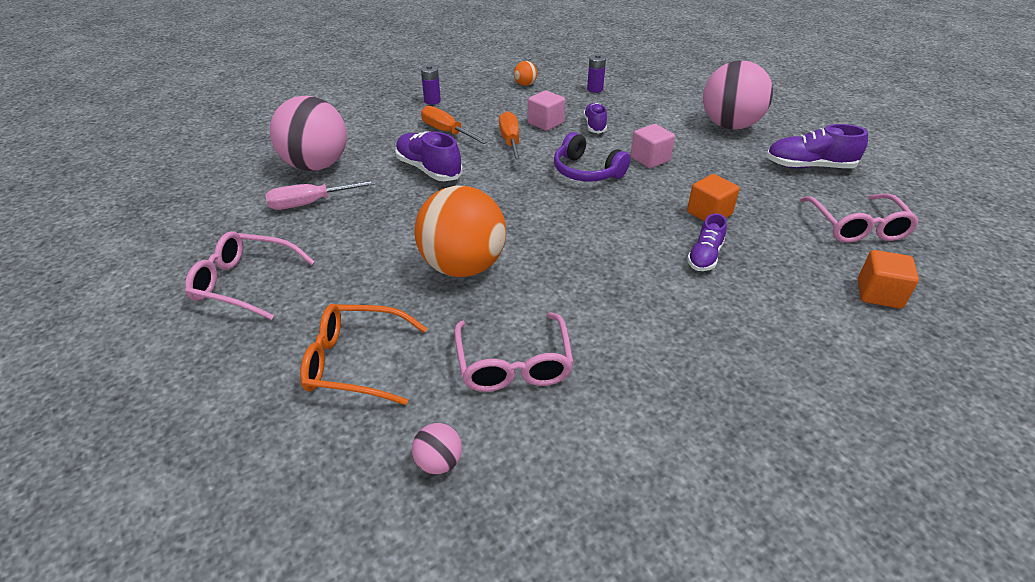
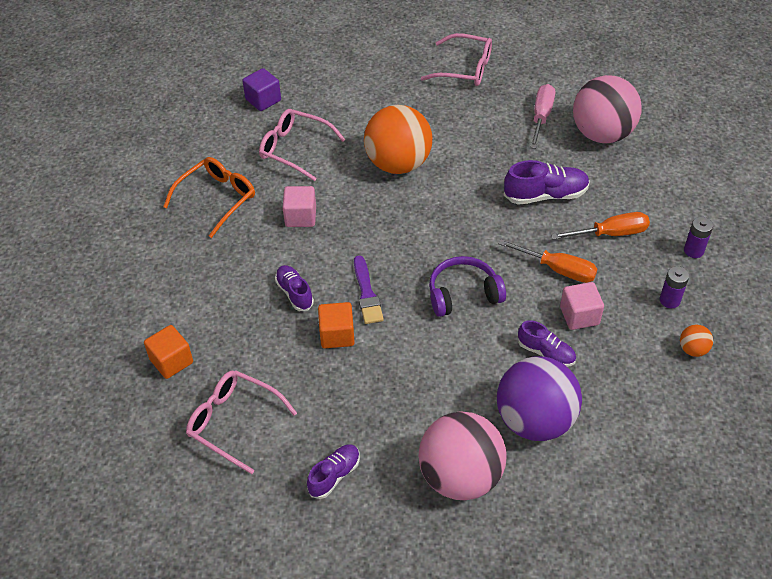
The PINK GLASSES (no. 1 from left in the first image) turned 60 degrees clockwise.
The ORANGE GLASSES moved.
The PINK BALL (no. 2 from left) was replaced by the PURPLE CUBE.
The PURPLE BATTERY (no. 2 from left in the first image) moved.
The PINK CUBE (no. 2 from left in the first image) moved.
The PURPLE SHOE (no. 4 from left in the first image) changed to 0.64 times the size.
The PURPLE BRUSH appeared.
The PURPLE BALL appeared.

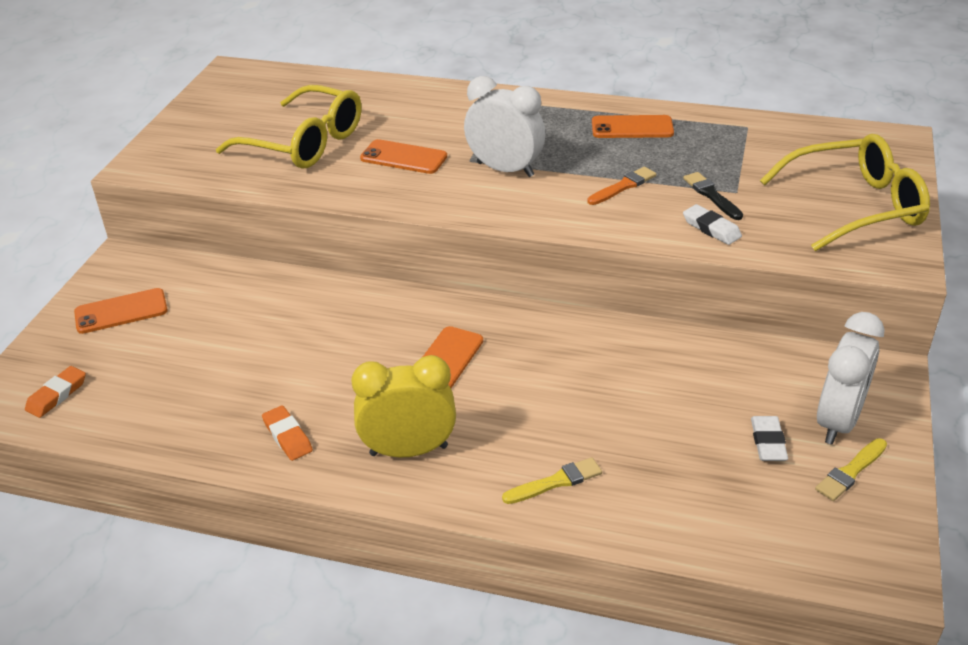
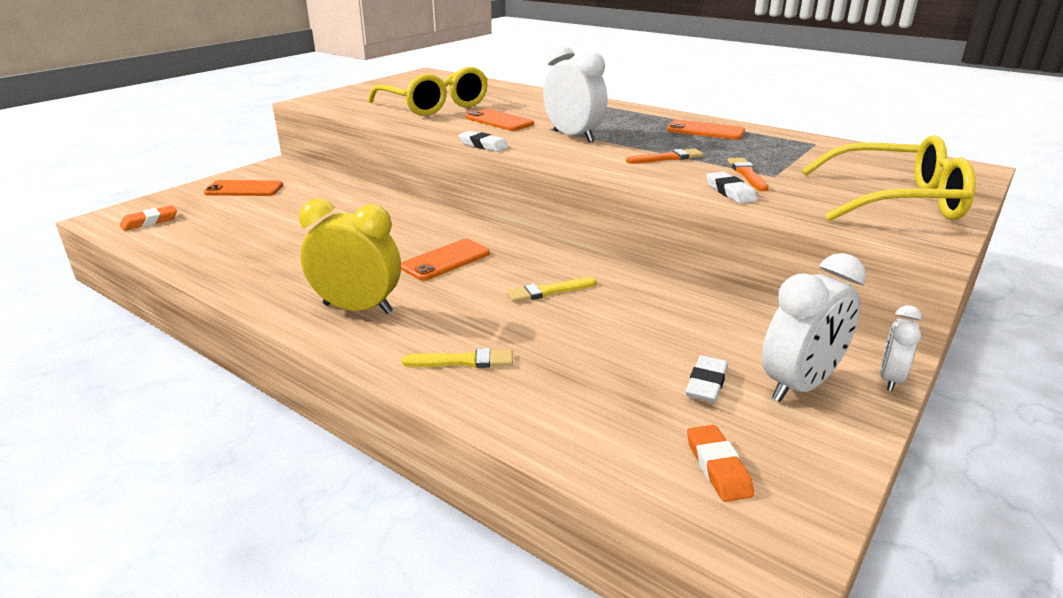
The ORANGE ERASER (no. 2 from left) moved.
The BLACK BRUSH became the ORANGE BRUSH (no. 2 from left).
The YELLOW BRUSH (no. 2 from left) moved.
The WHITE ERASER (no. 1 from left) appeared.
The WHITE CLOCK (no. 3 from left) appeared.

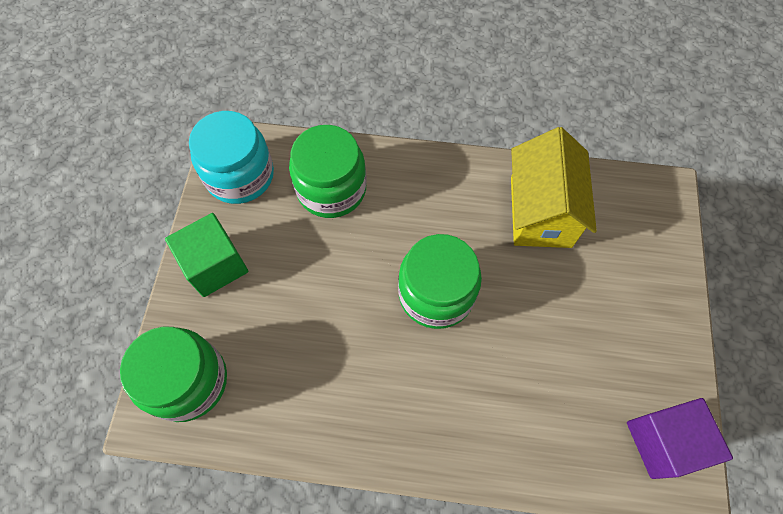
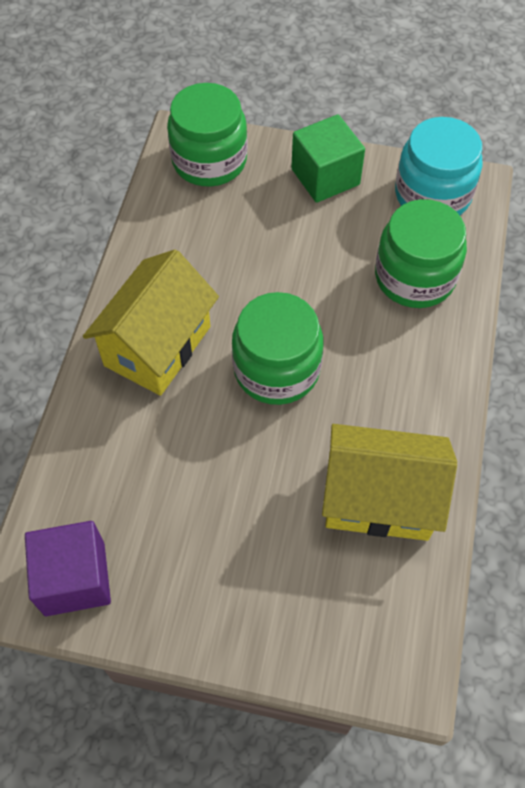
The YELLOW HOUSE (no. 1 from left) appeared.

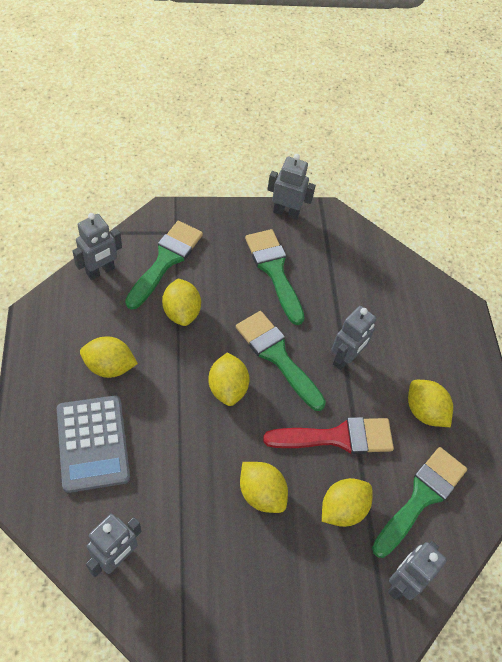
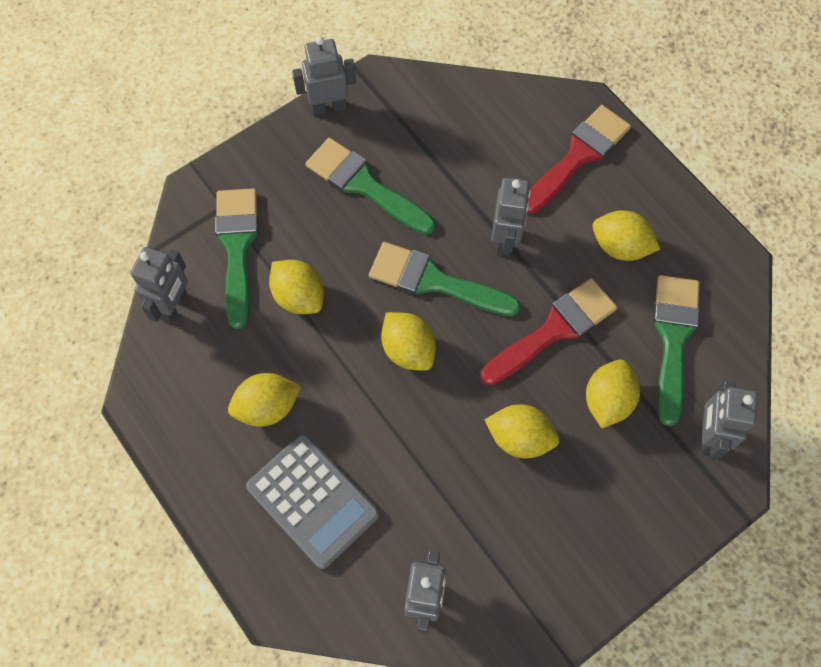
The RED BRUSH (no. 2 from left) appeared.

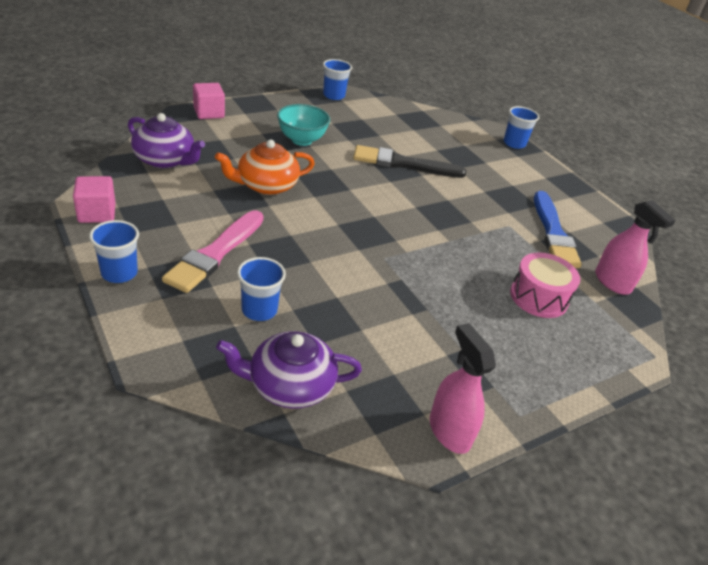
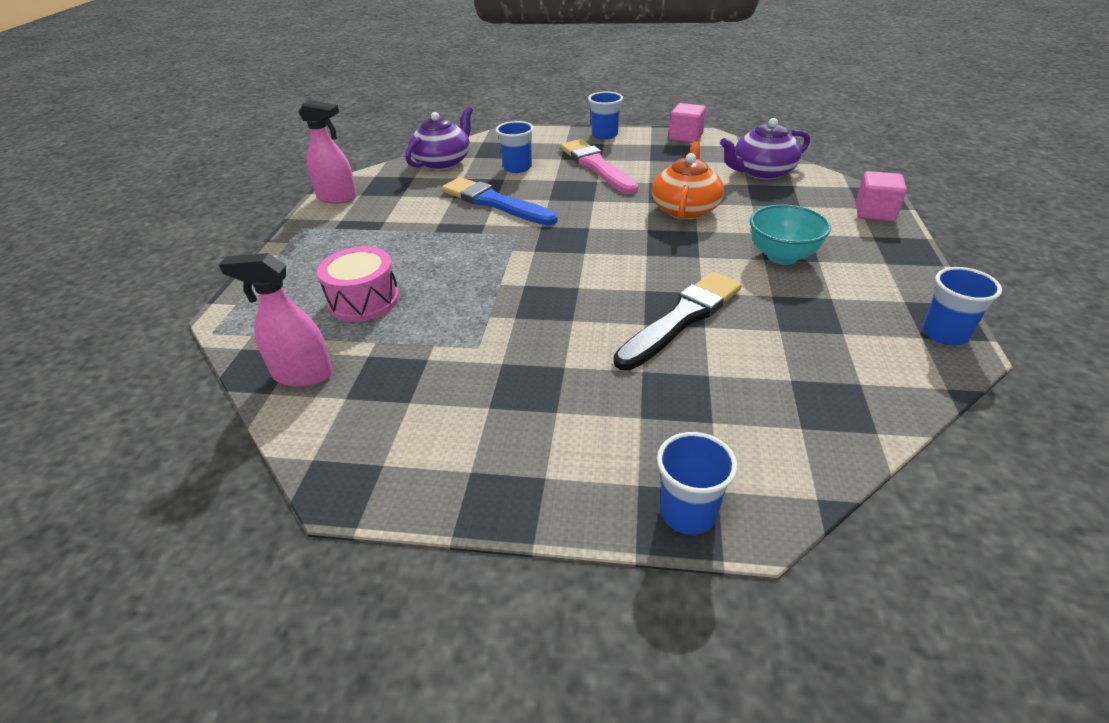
The BLUE BRUSH moved.

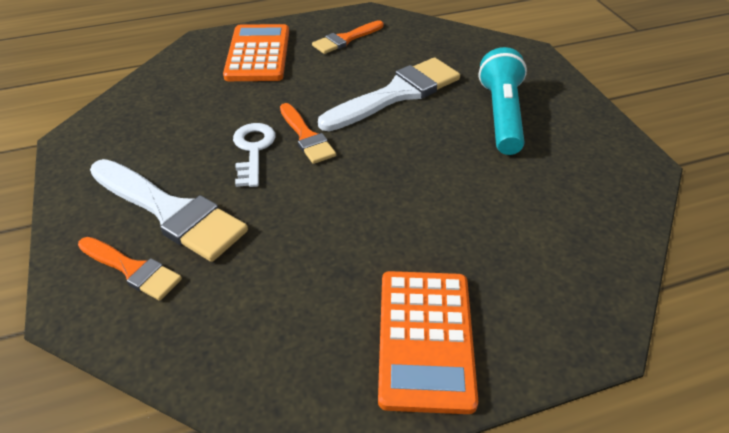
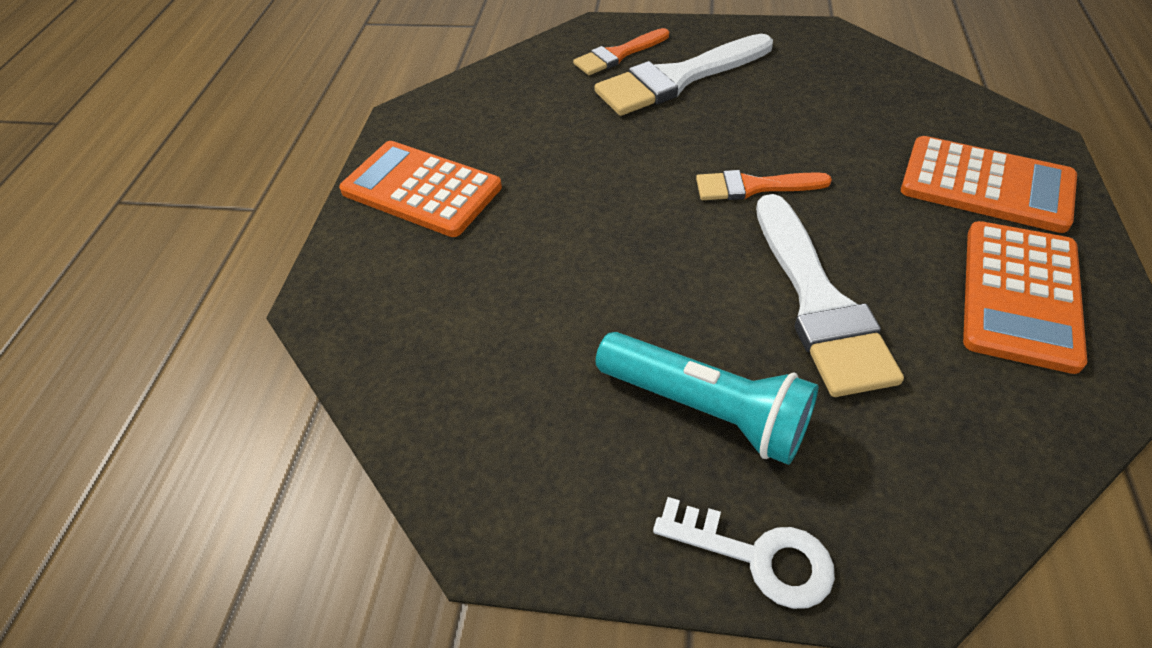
The WHITE KEY moved.
The ORANGE BRUSH (no. 3 from left) was replaced by the ORANGE CALCULATOR (no. 3 from left).

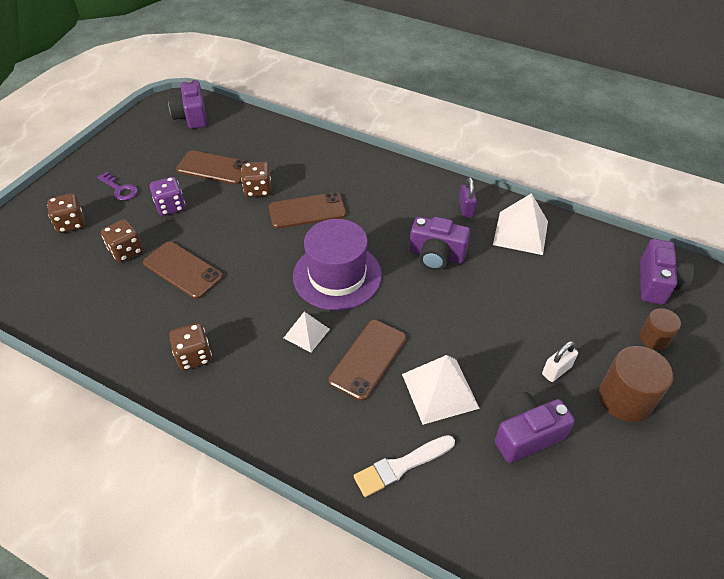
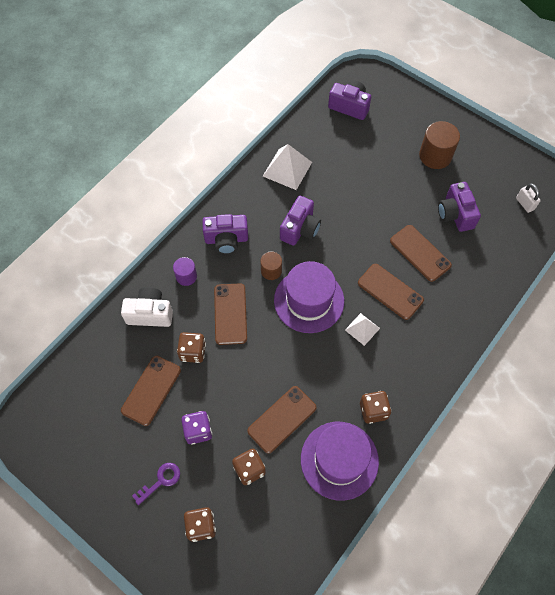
The PURPLE CAMERA (no. 1 from left) moved.
The WHITE BRUSH disappeared.
The WHITE PYRAMID (no. 2 from left) was replaced by the BROWN PHONE (no. 5 from left).
The PURPLE PADLOCK disappeared.
The WHITE PADLOCK moved.
The BROWN CYLINDER (no. 2 from left in the first image) moved.
The WHITE CAMERA appeared.
The PURPLE CYLINDER appeared.
The PURPLE HAT (no. 2 from left) appeared.

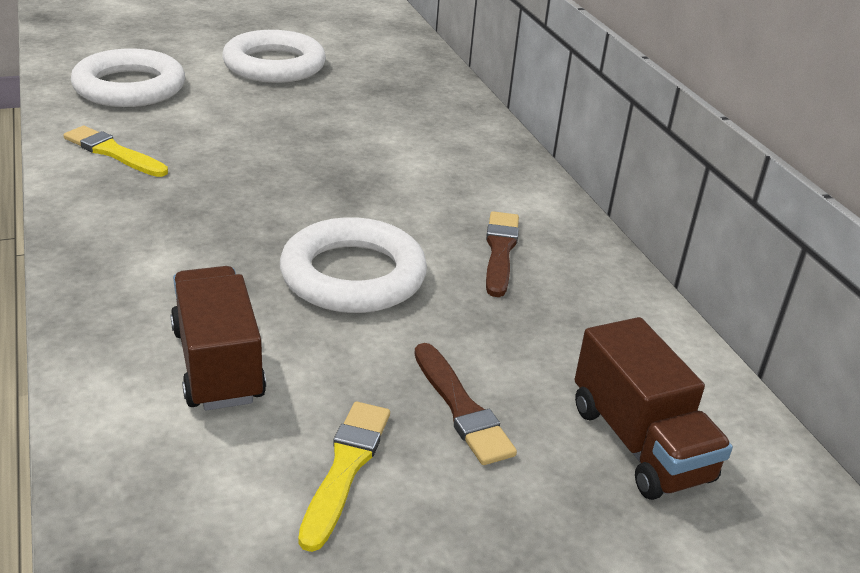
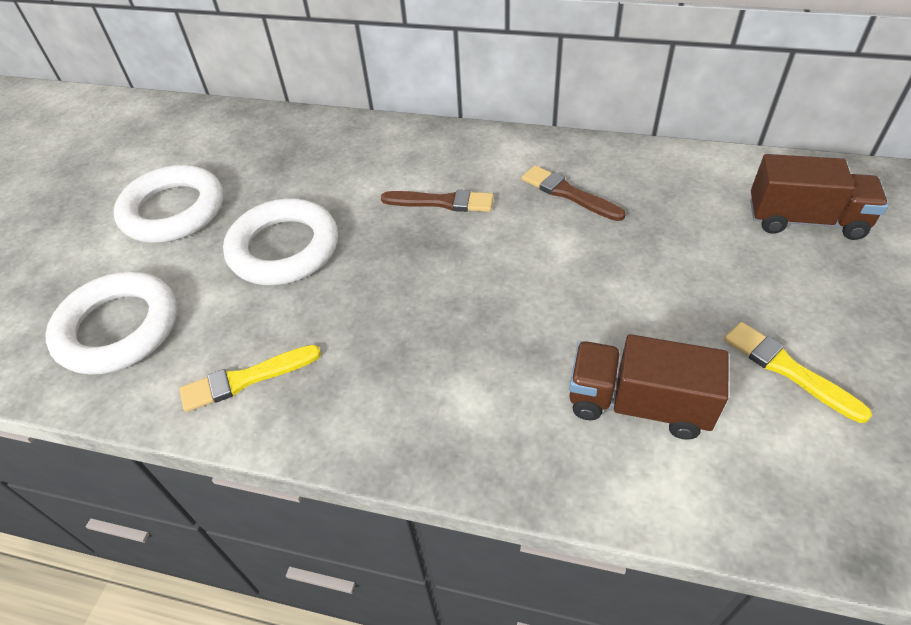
The WHITE RING (no. 3 from left) moved.
The BROWN BRUSH (no. 1 from left) moved.

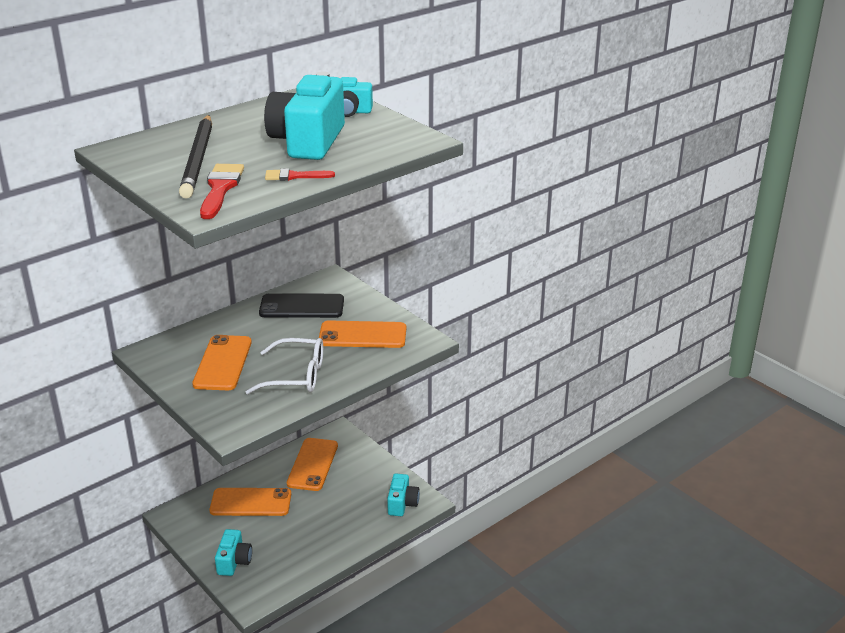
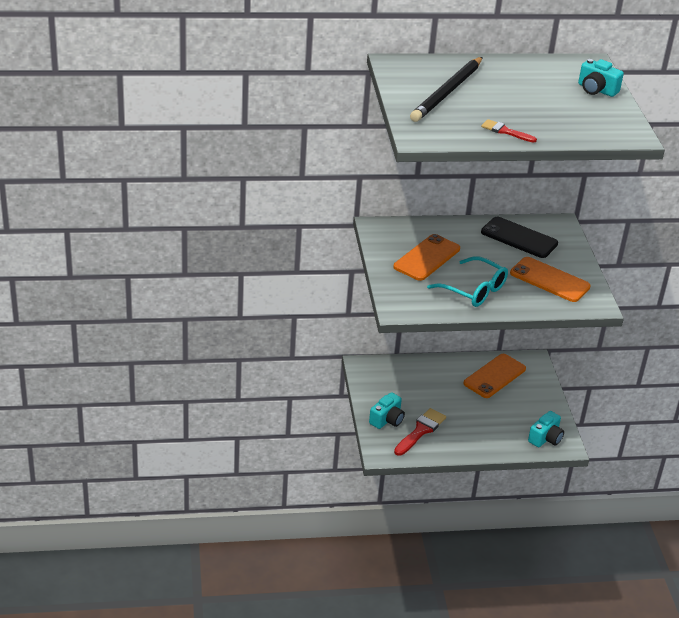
The RED BRUSH (no. 1 from left) moved.
The ORANGE PHONE (no. 2 from left) disappeared.
The WHITE GLASSES became the TURQUOISE GLASSES.
The TURQUOISE CAMERA (no. 2 from left) disappeared.

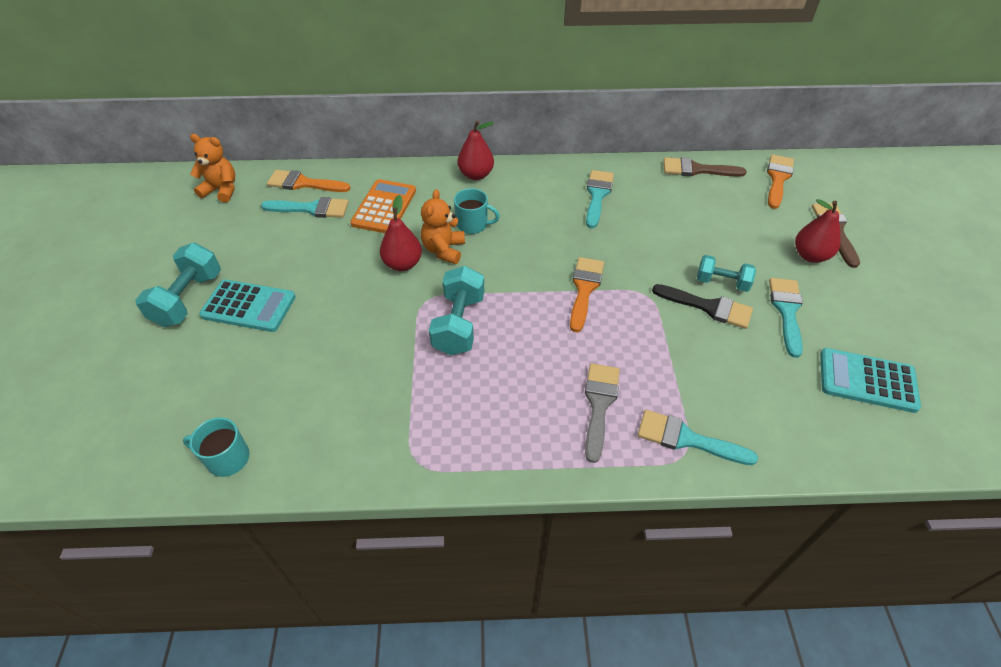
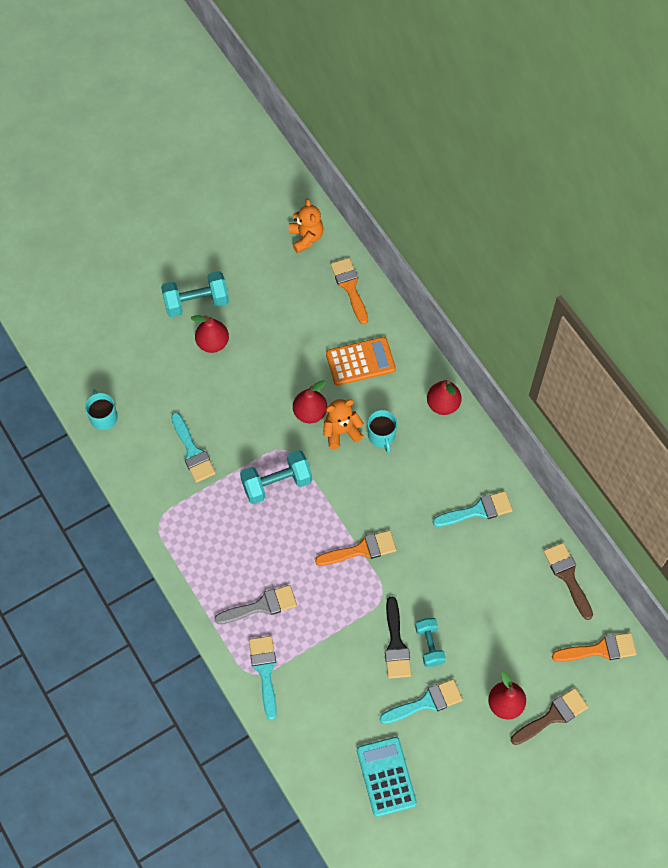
The TURQUOISE CALCULATOR (no. 1 from left) was replaced by the RED PEAR (no. 1 from left).
The TURQUOISE BRUSH (no. 1 from left) moved.

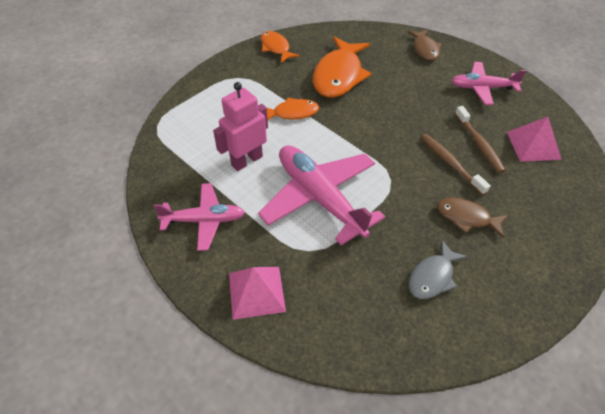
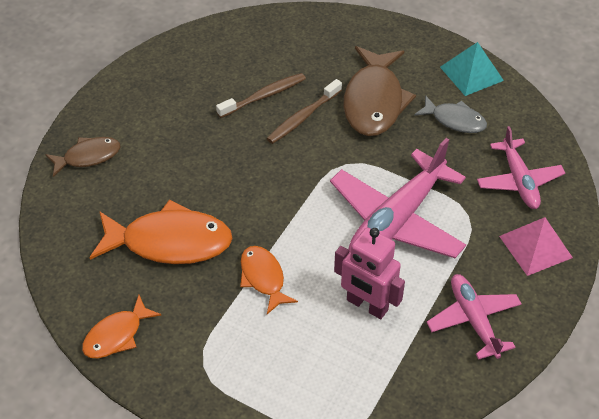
The BROWN FISH (no. 2 from left) changed to 1.77 times the size.
The PINK PLANE (no. 3 from left) moved.
The PINK PYRAMID (no. 2 from left) disappeared.
The TURQUOISE PYRAMID appeared.

